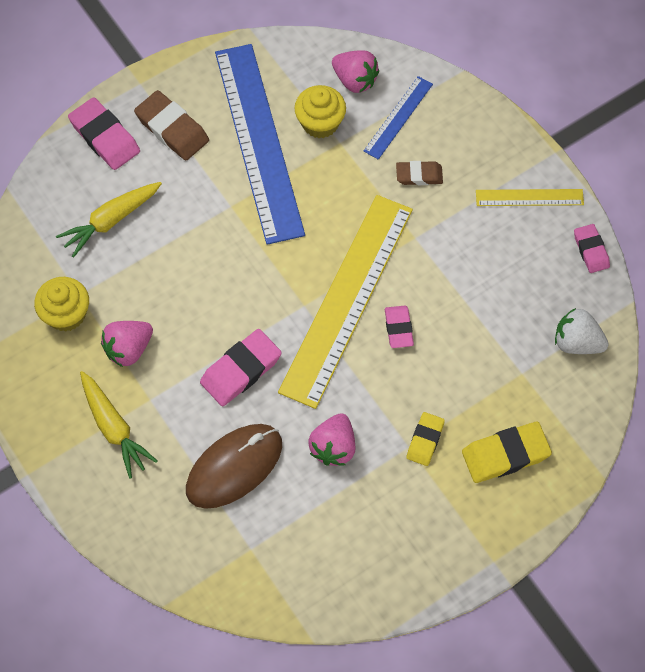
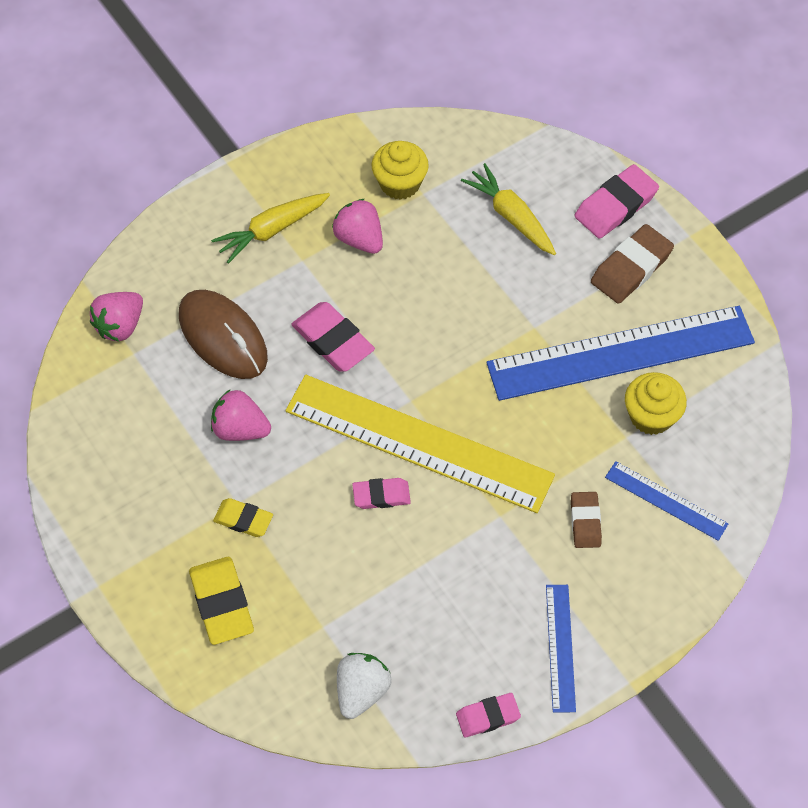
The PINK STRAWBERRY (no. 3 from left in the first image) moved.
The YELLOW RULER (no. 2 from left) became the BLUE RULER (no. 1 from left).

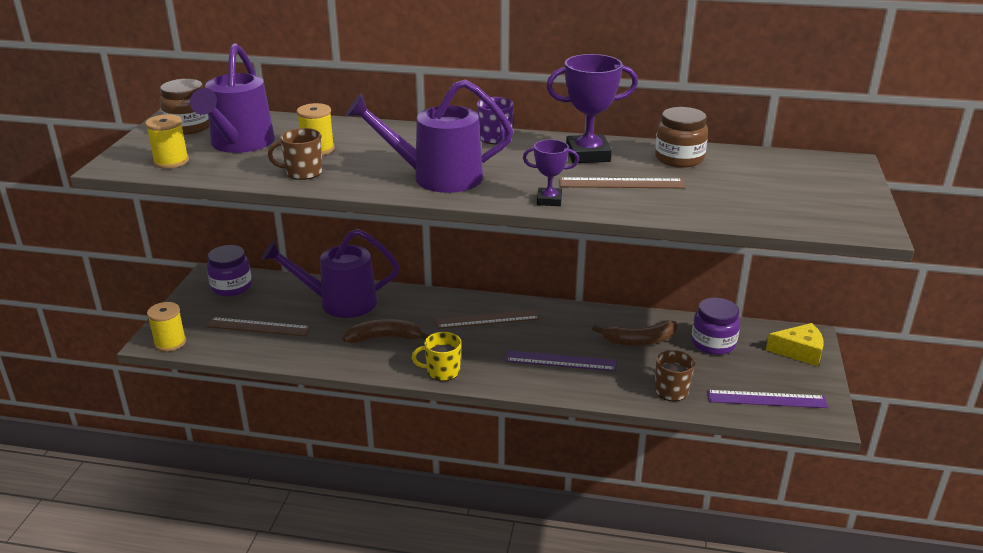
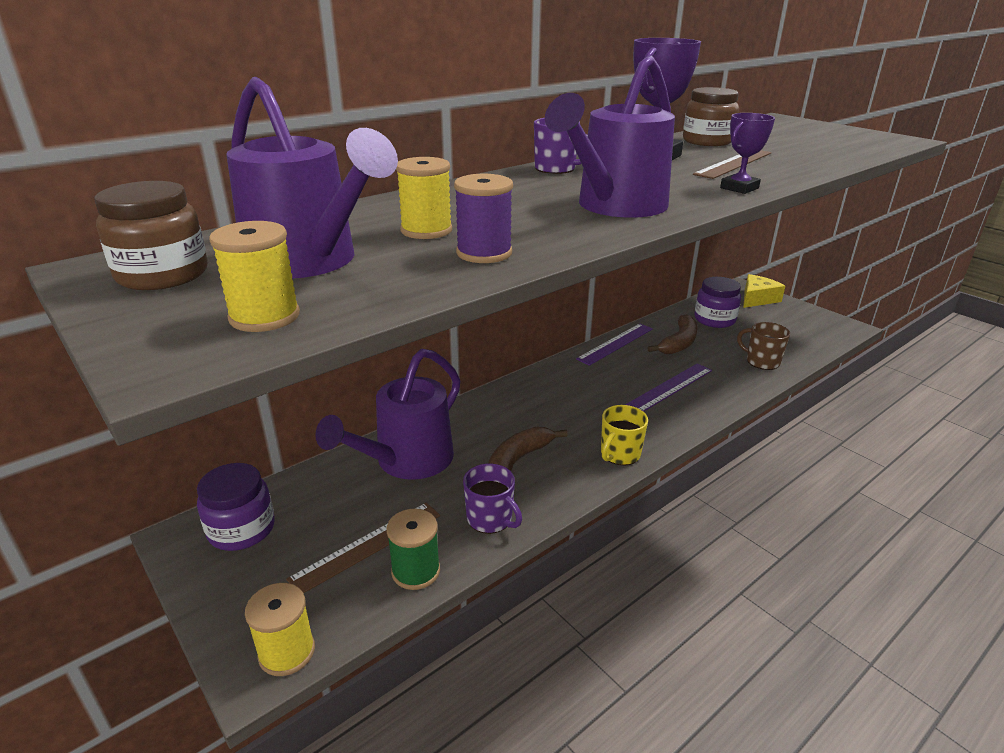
The BROWN MUG (no. 1 from left) was replaced by the PURPLE SPOOL.
The BROWN RULER (no. 2 from left) disappeared.
The PURPLE RULER (no. 2 from left in the first image) moved.
The GREEN SPOOL appeared.
The PURPLE MUG (no. 1 from left) appeared.

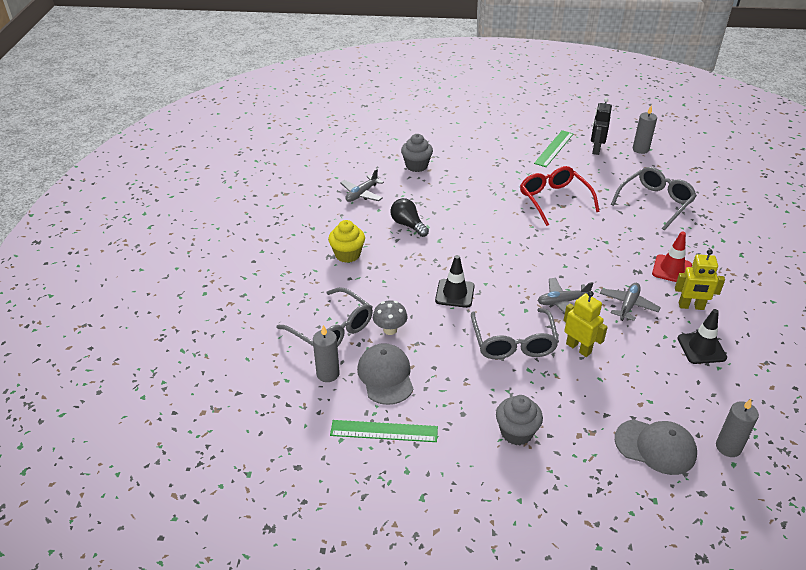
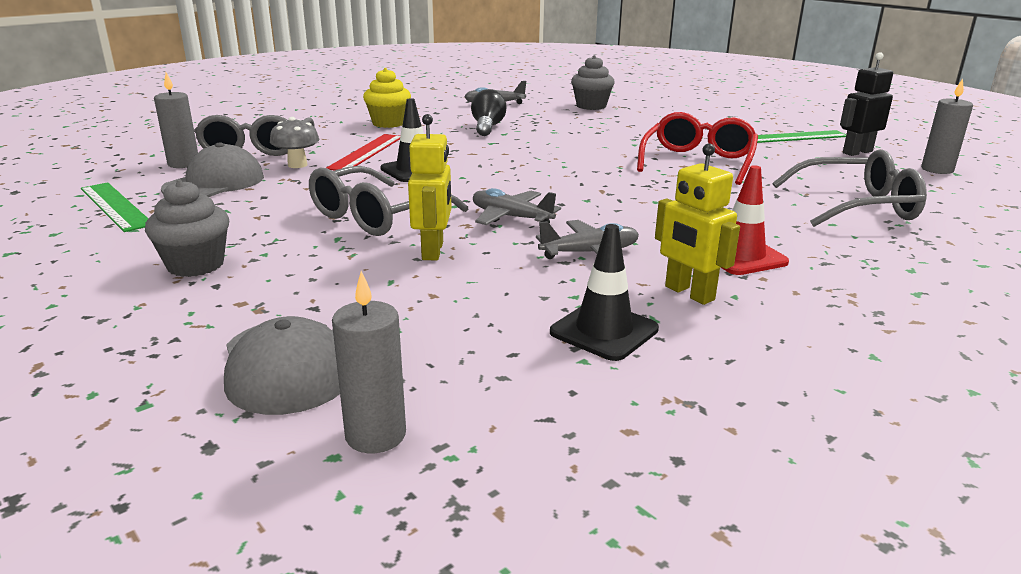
The RED RULER appeared.

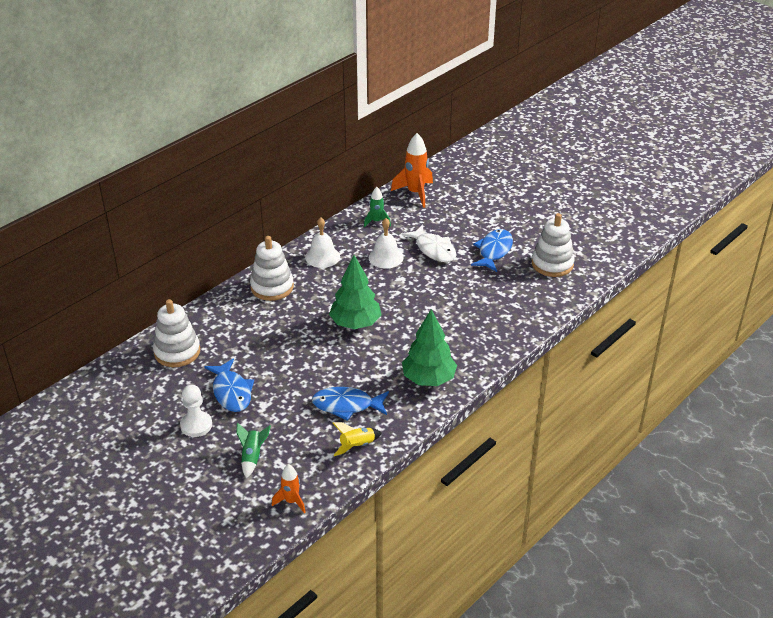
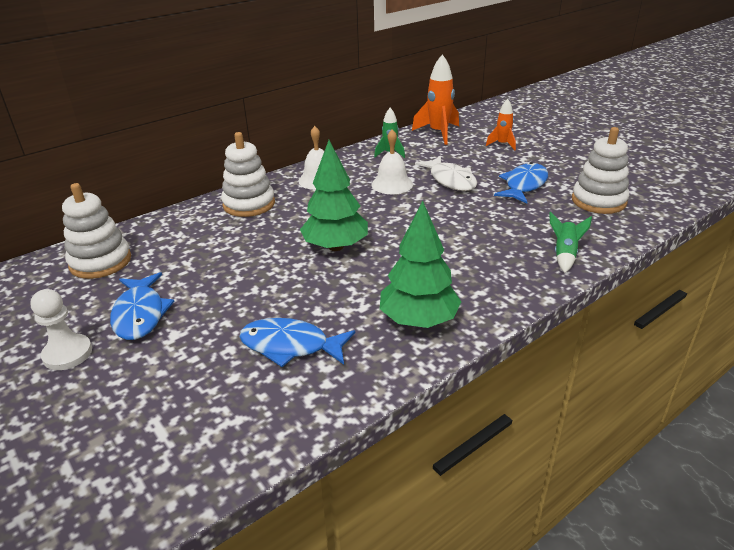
The GREEN ROCKET (no. 1 from left in the first image) moved.
The ORANGE ROCKET (no. 1 from left in the first image) moved.
The YELLOW ROCKET disappeared.

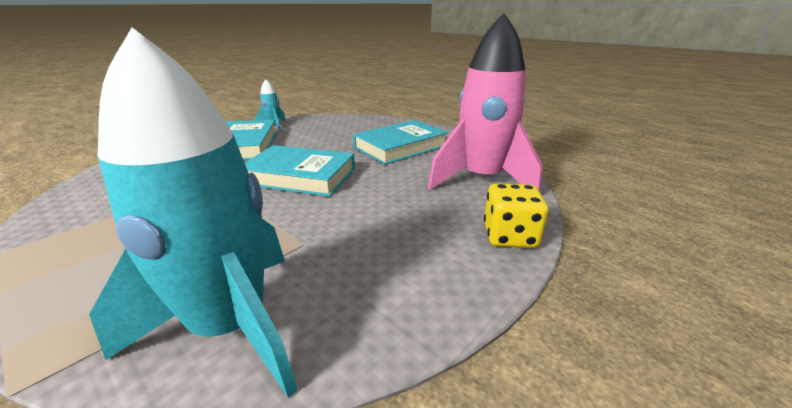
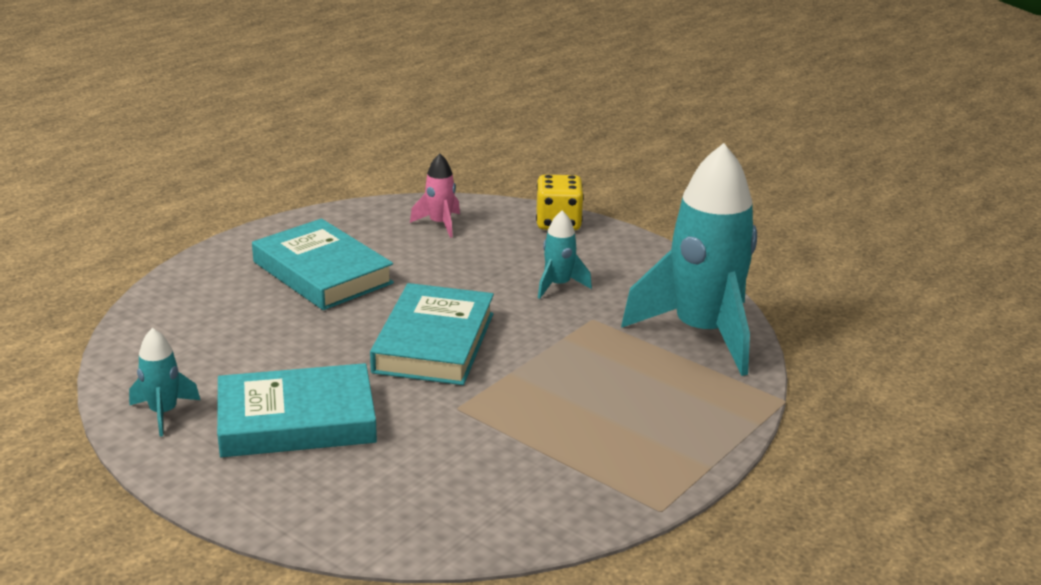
The PINK ROCKET changed to 0.43 times the size.
The TURQUOISE ROCKET (no. 2 from left) appeared.

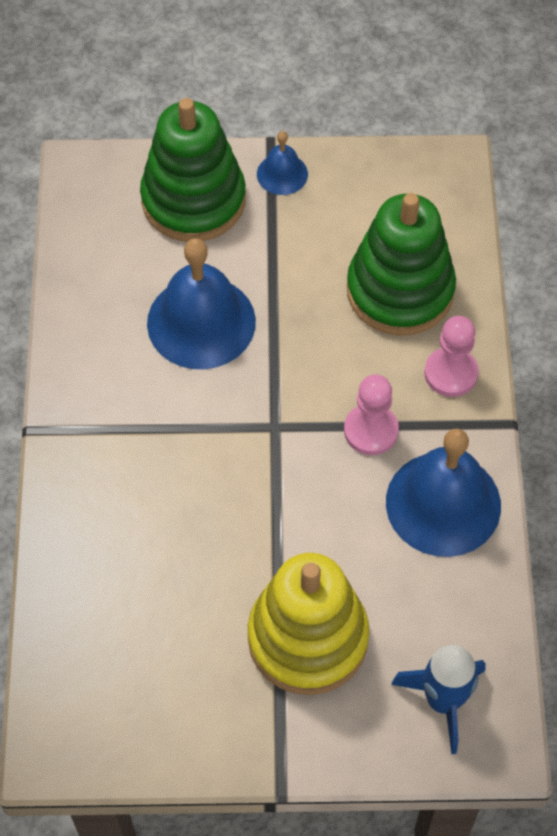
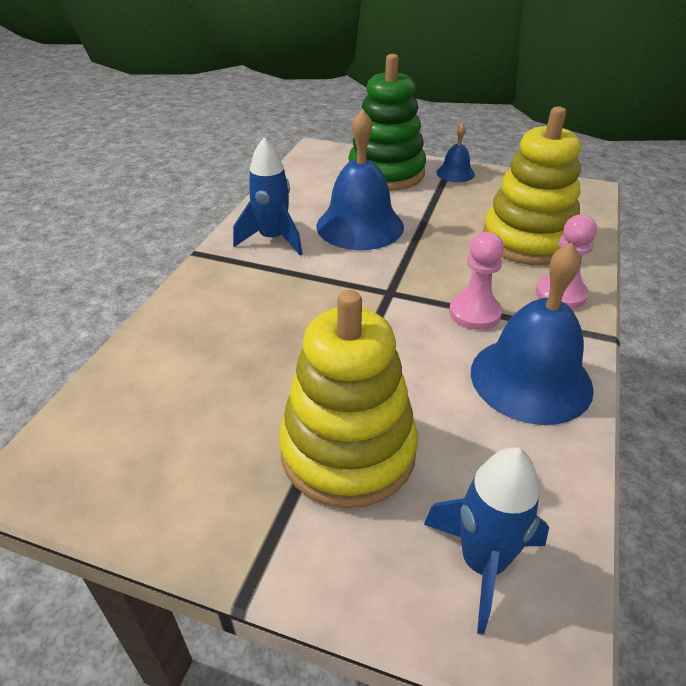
The GREEN STACKING TOY (no. 2 from left) became the YELLOW STACKING TOY (no. 2 from left).
The BLUE ROCKET (no. 1 from left) appeared.

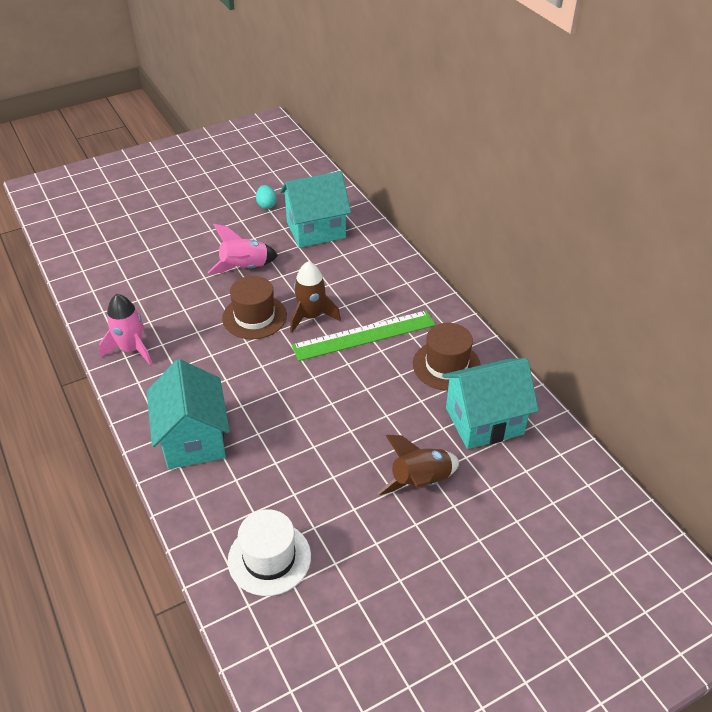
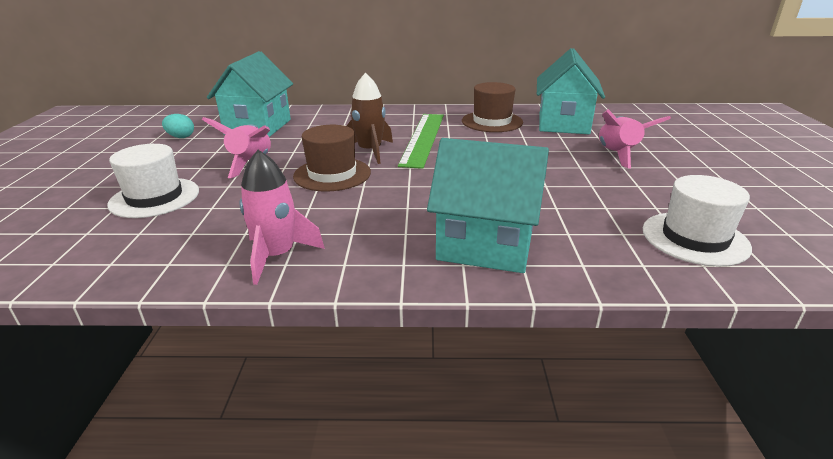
The BROWN ROCKET (no. 2 from left) became the PINK ROCKET (no. 3 from left).
The WHITE HAT (no. 1 from left) appeared.

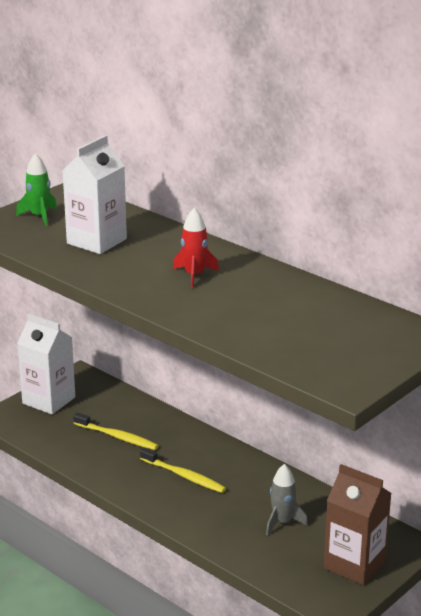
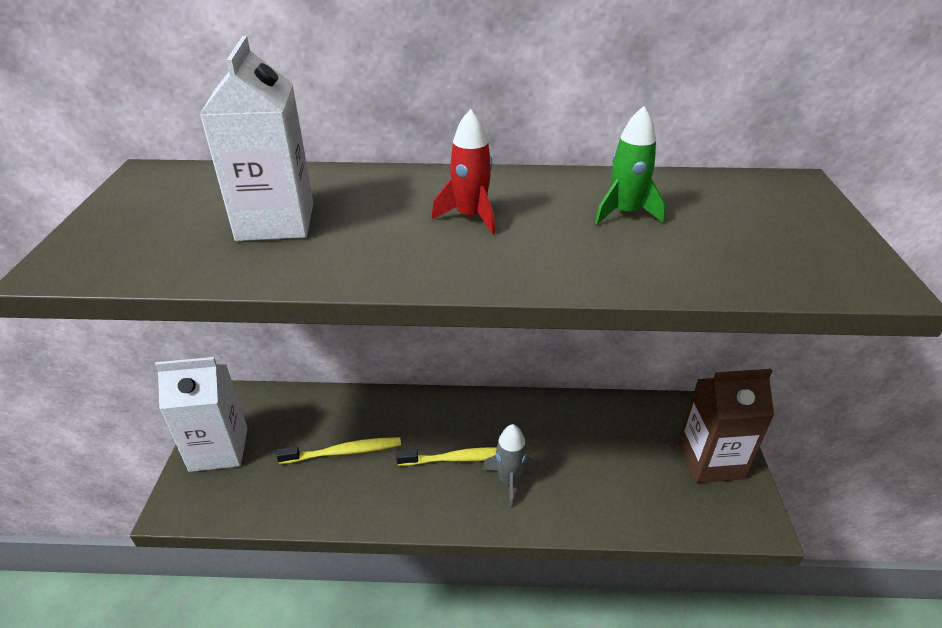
The GREEN ROCKET moved.
The GREY ROCKET moved.

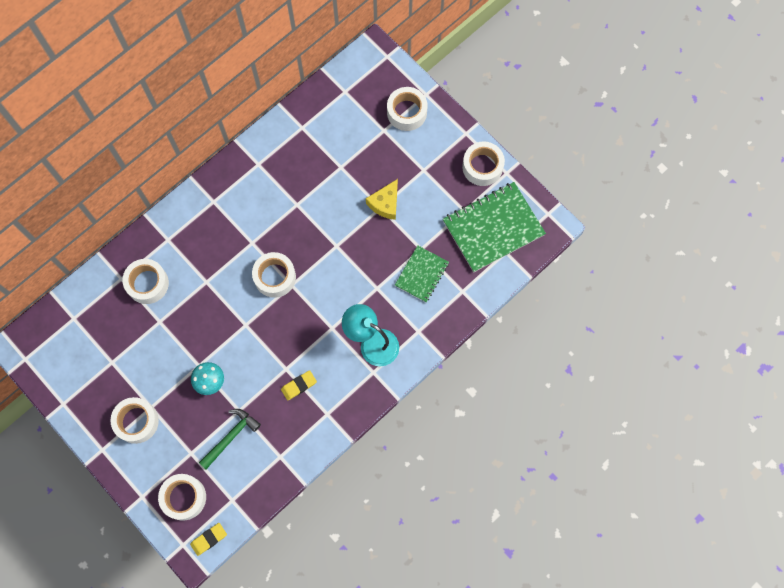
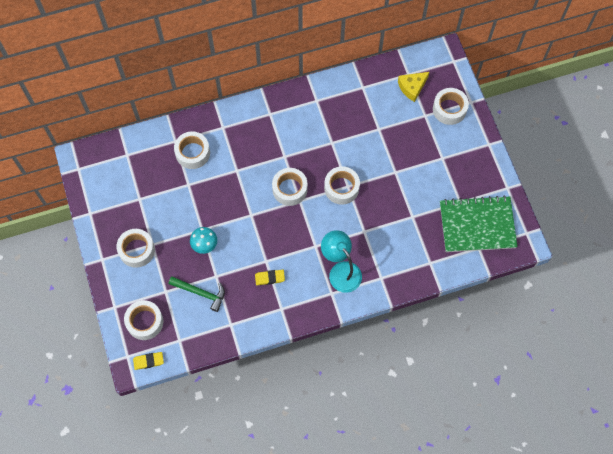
The GREEN HAMMER turned 45 degrees clockwise.
The YELLOW CHEESE moved.
The GREEN NOTEBOOK (no. 1 from left) disappeared.
The WHITE TAPE (no. 6 from left in the first image) moved.

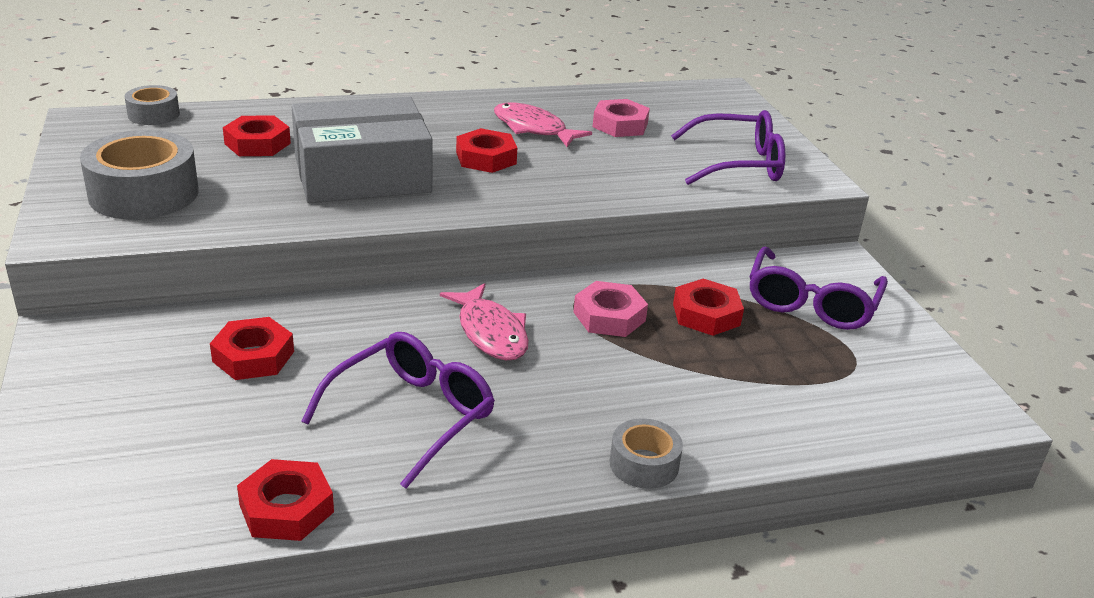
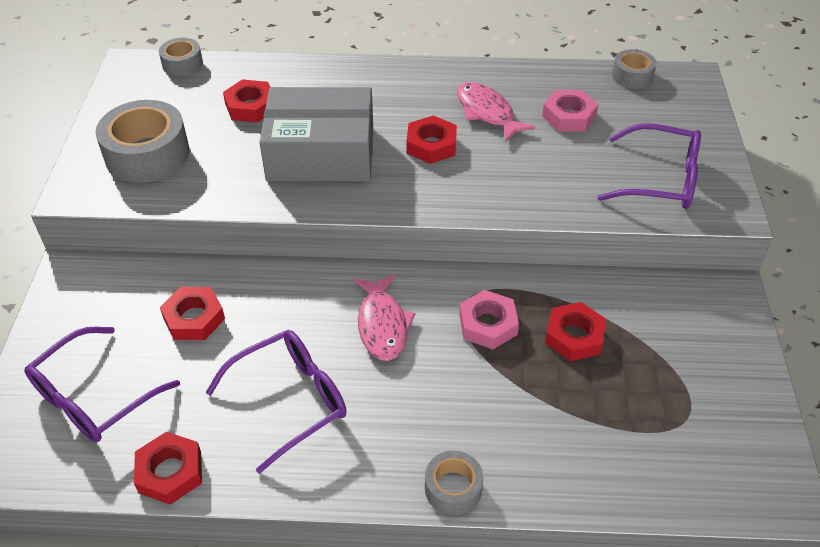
The PURPLE GLASSES (no. 3 from left in the first image) moved.
The GREY TAPE (no. 4 from left) appeared.

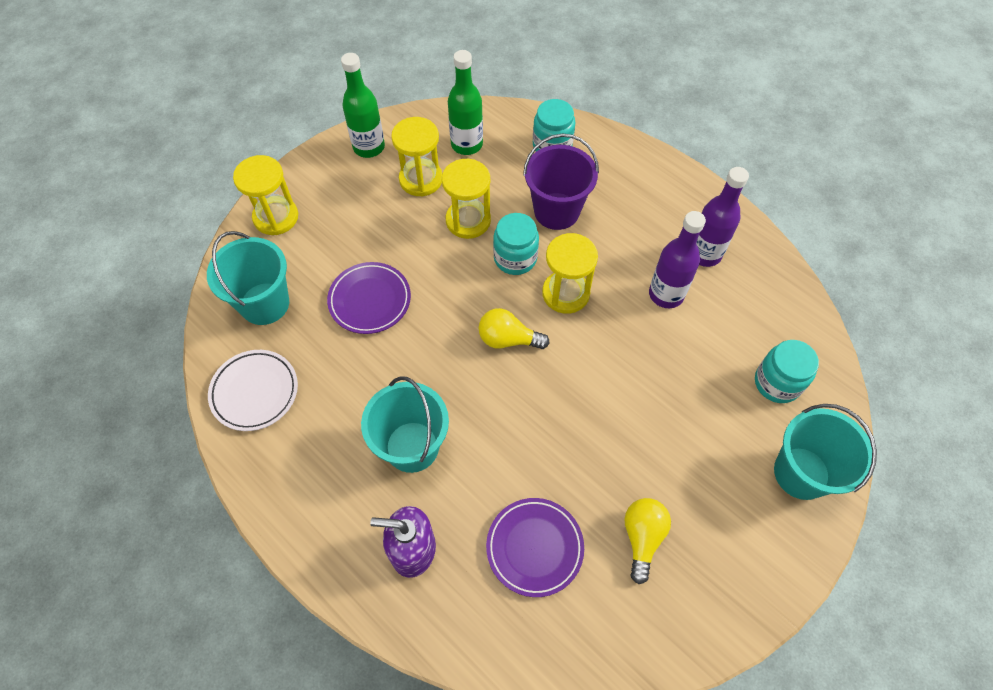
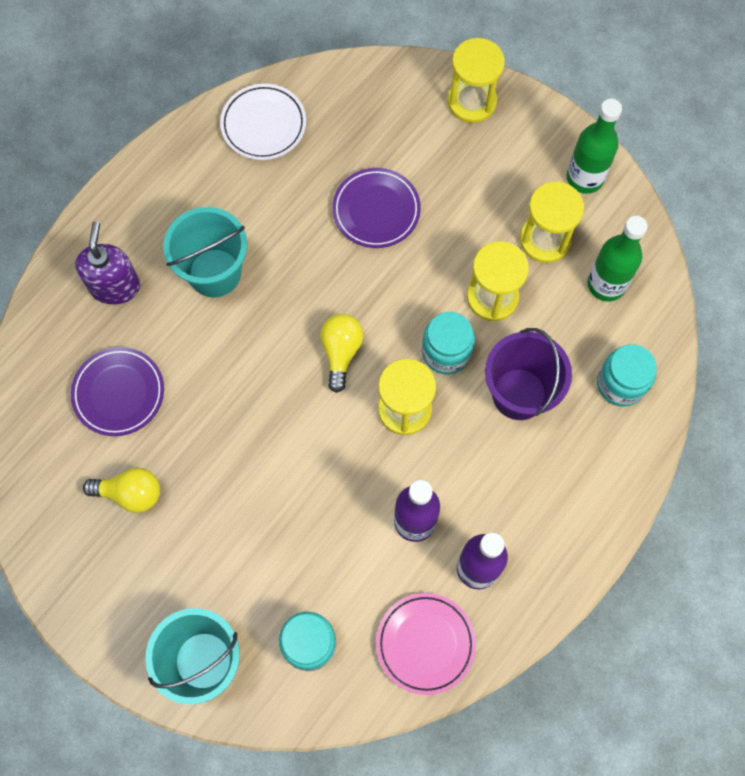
The TURQUOISE BUCKET (no. 1 from left) disappeared.
The PINK PLATE appeared.

